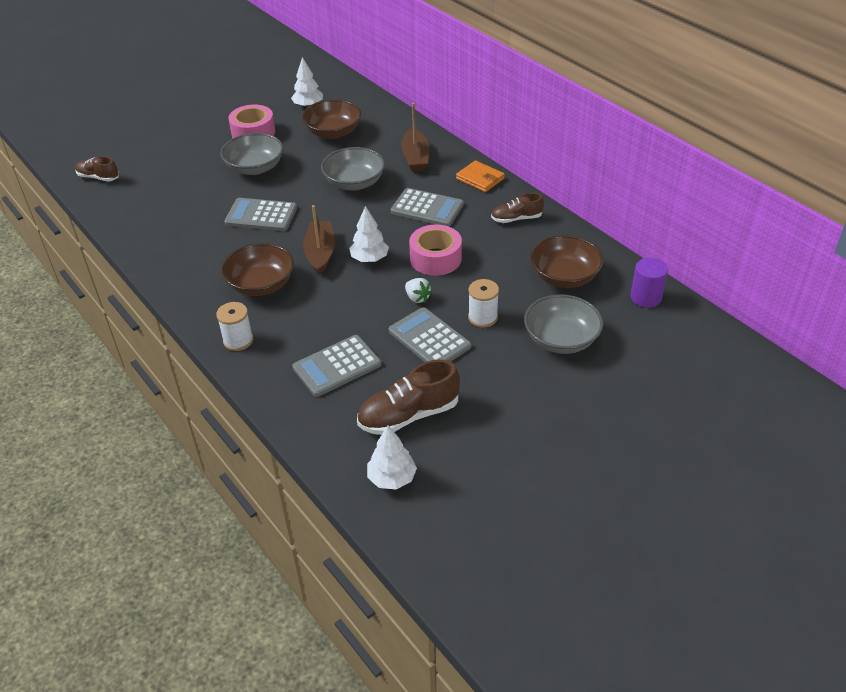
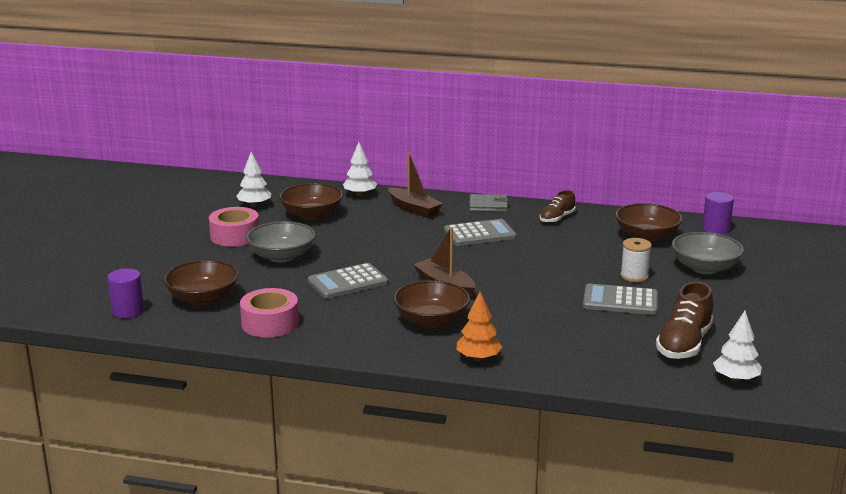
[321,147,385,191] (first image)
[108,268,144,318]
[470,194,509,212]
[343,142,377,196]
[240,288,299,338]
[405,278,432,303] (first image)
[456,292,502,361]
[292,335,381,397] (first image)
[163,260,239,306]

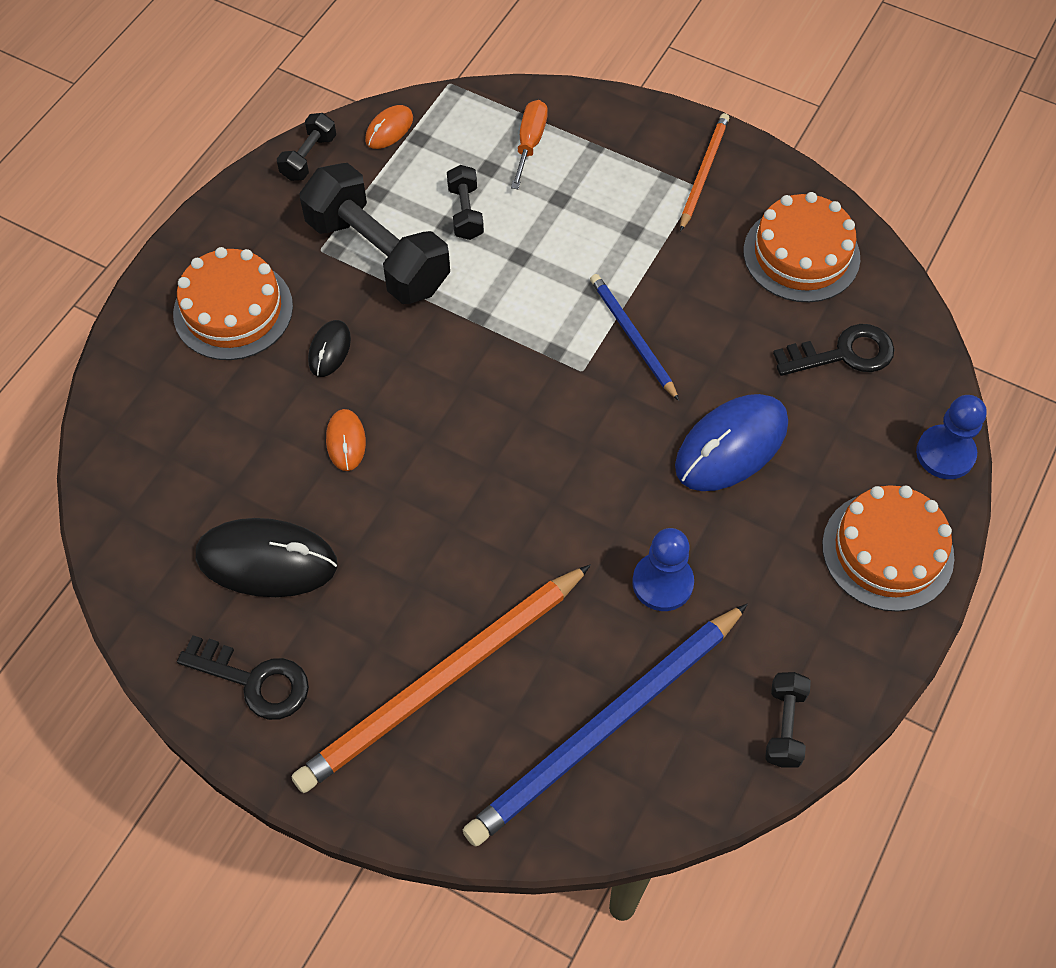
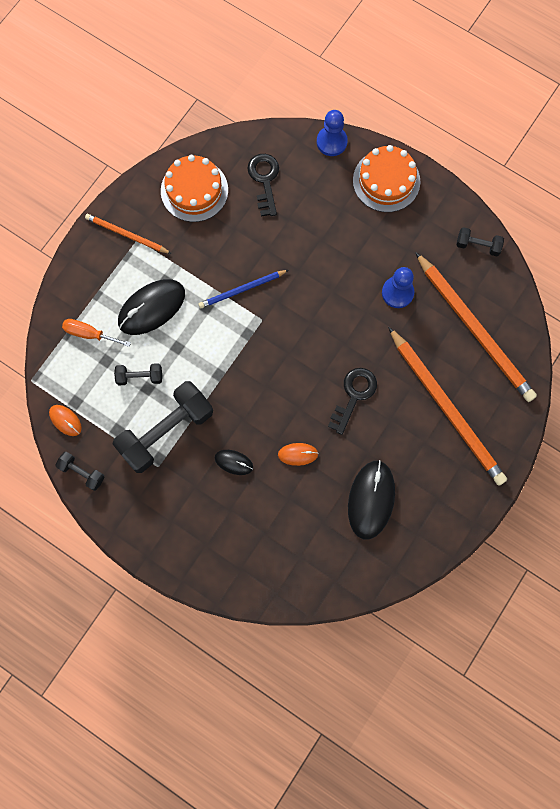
[173,247,293,360] (first image)
[675,394,788,491] (first image)
[415,252,537,402]
[328,368,377,435]
[118,279,185,335]

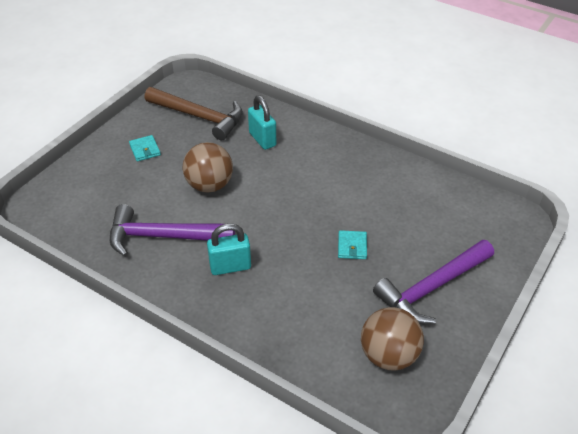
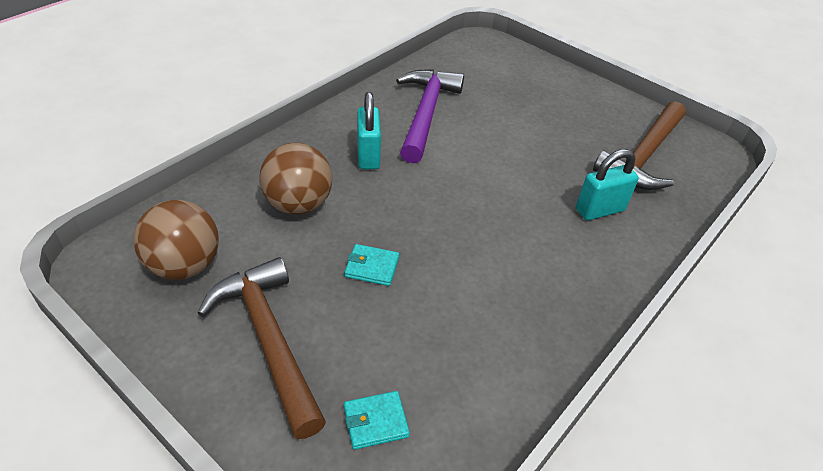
[344,391,410,450]
[260,143,332,215]
[198,257,326,439]

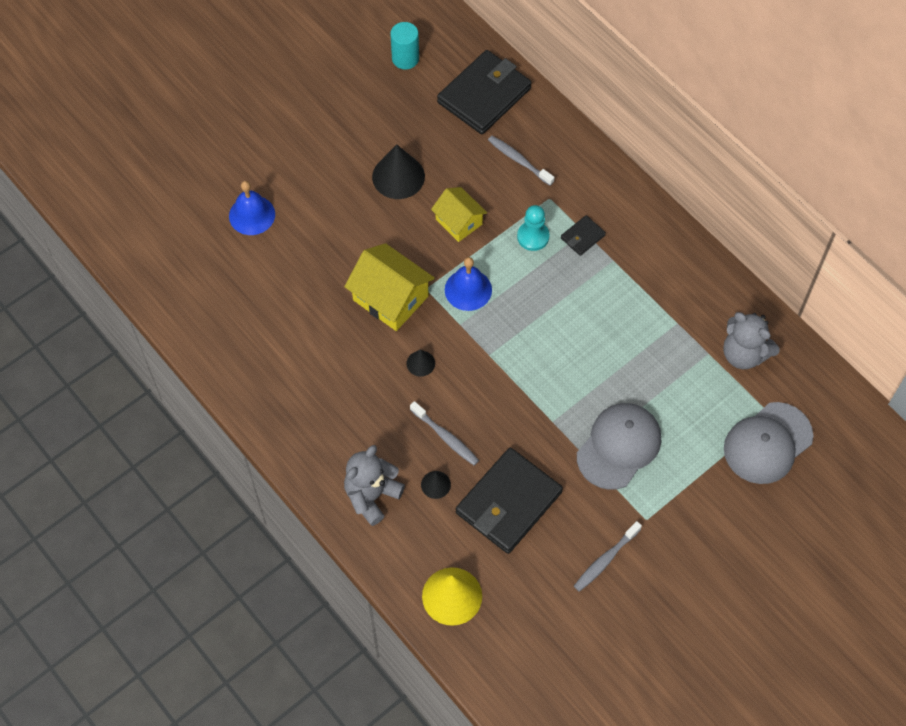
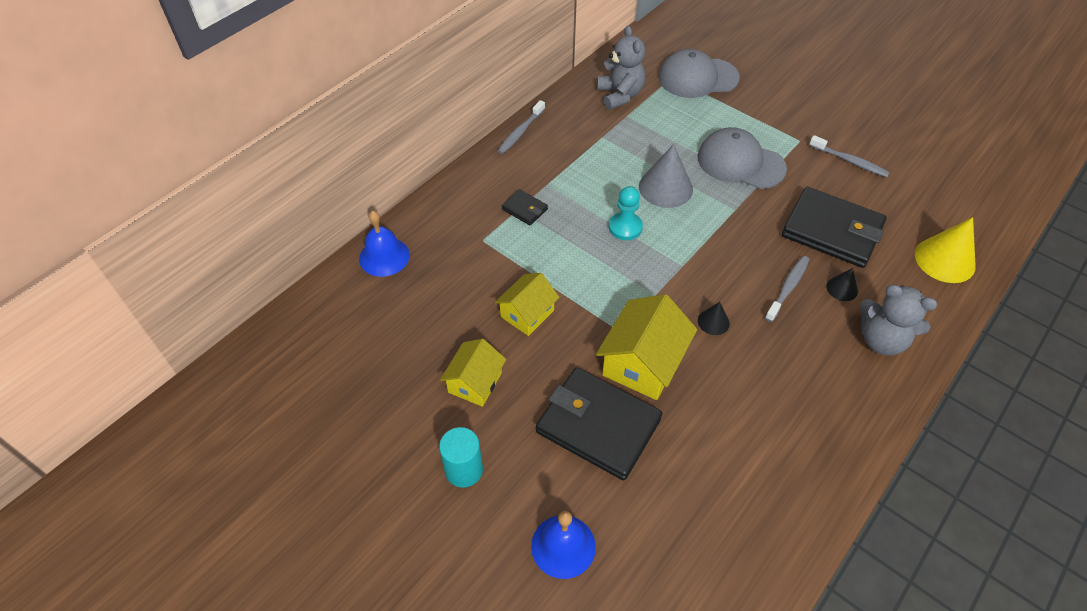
[439,427,483,488]
[536,368,662,481]
[497,100,545,154]
[440,339,506,407]
[609,186,643,240]
[359,211,410,277]
[597,26,645,110]
[659,49,740,98]
[639,144,693,208]

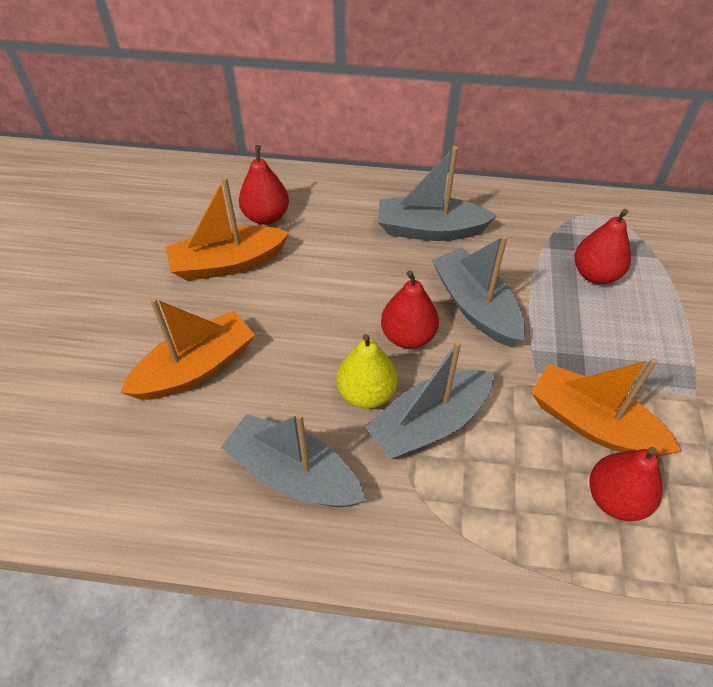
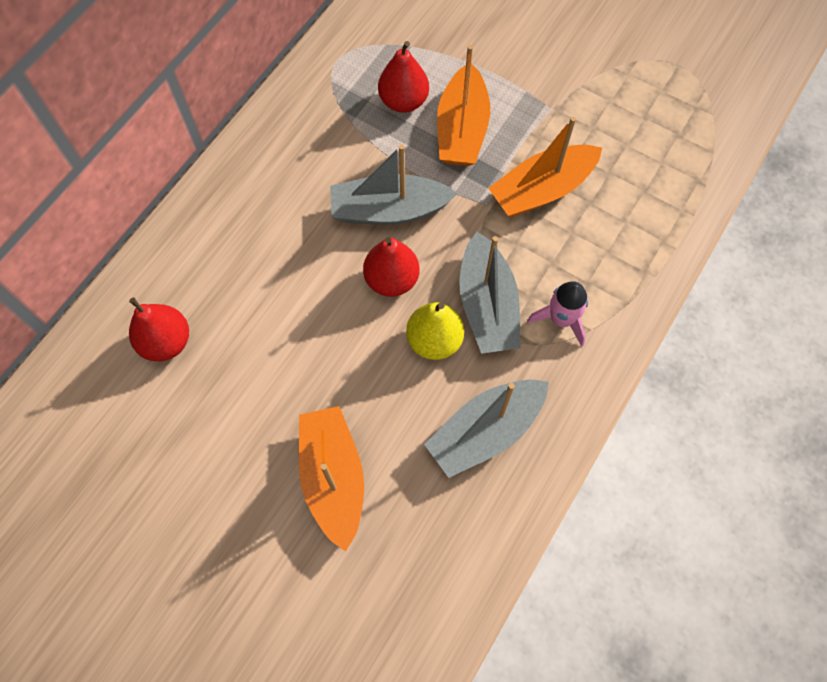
[378,146,497,241] (first image)
[437,45,490,166]
[589,447,663,521] (first image)
[527,281,588,347]

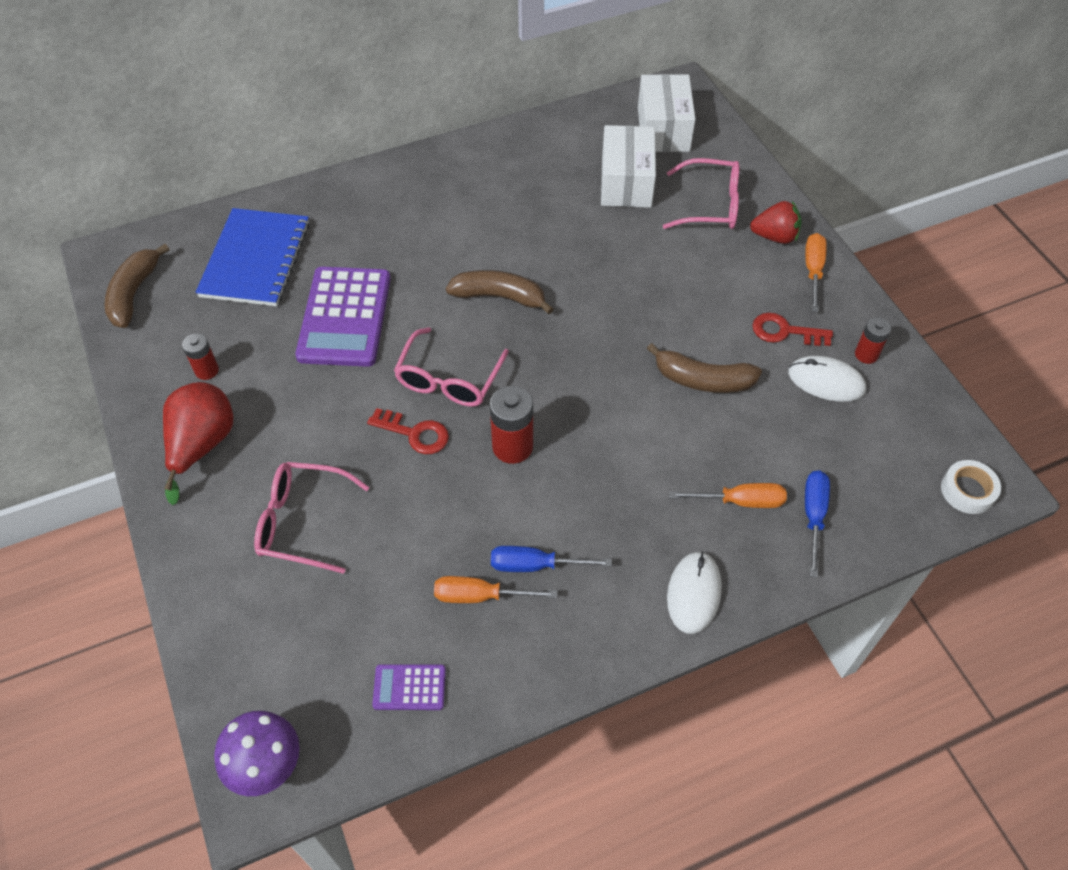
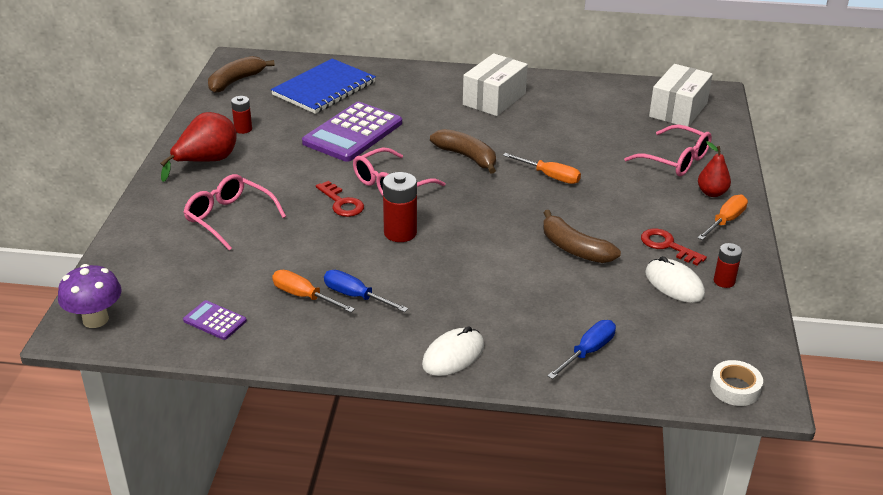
[463,53,528,116]
[698,141,731,197]
[503,153,581,184]

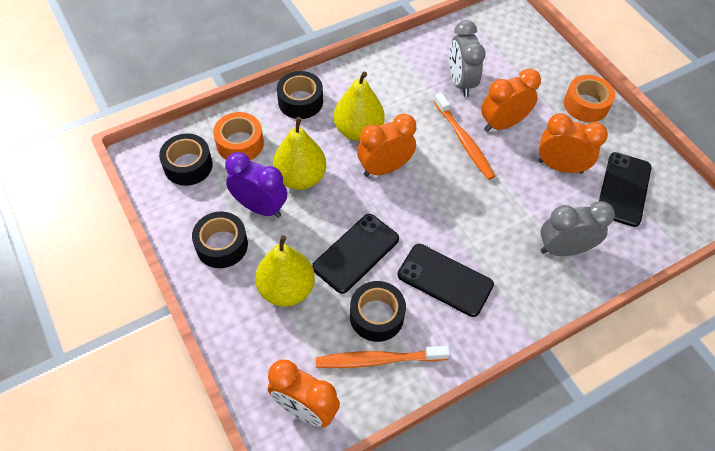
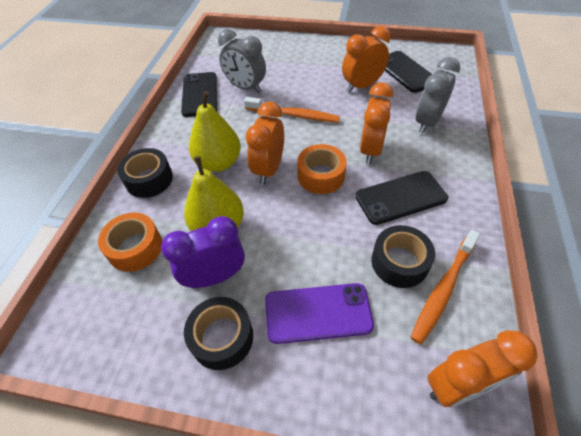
[360,82,394,164]
[297,144,347,194]
[159,133,213,186] (first image)
[181,72,217,117]
[265,283,374,344]

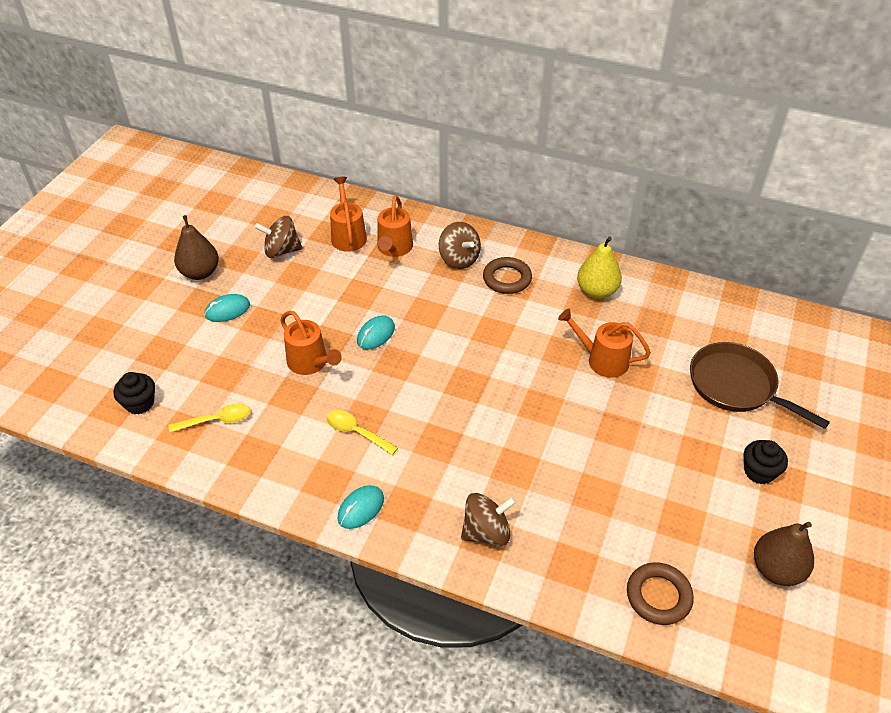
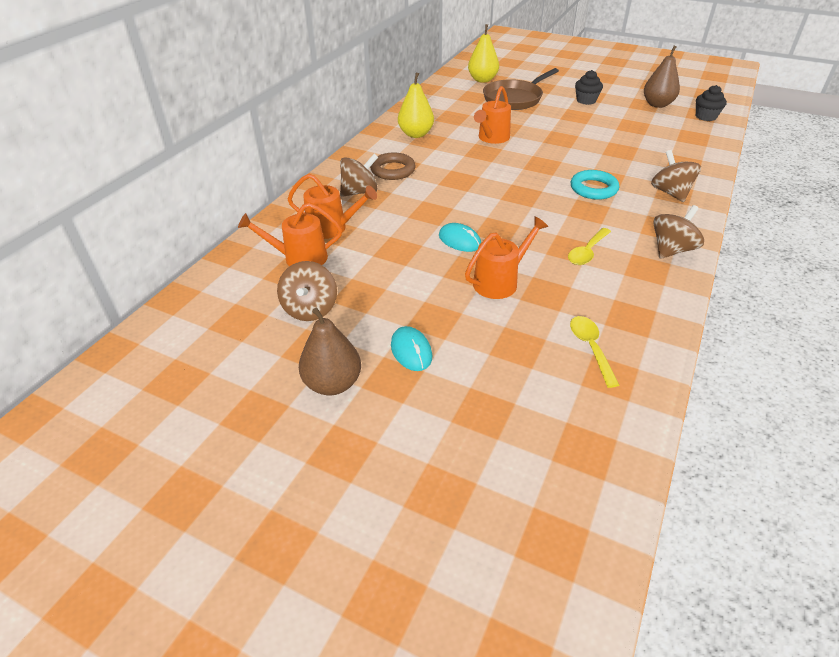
[696,85,727,121]
[653,205,704,259]
[627,562,694,625] (first image)
[468,24,499,83]
[571,170,619,200]

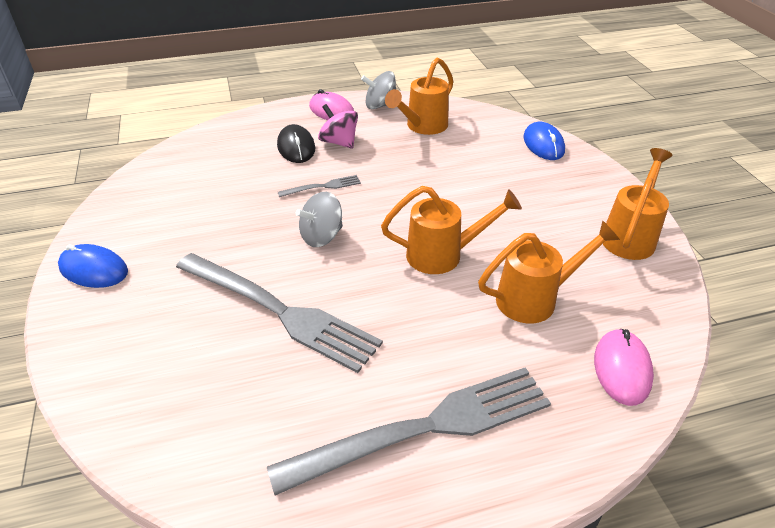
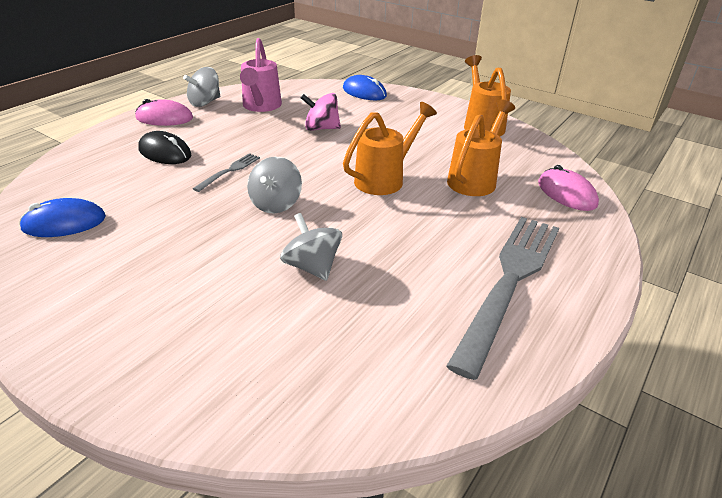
[240,38,282,112]
[301,93,341,131]
[19,198,106,237]
[280,213,342,281]

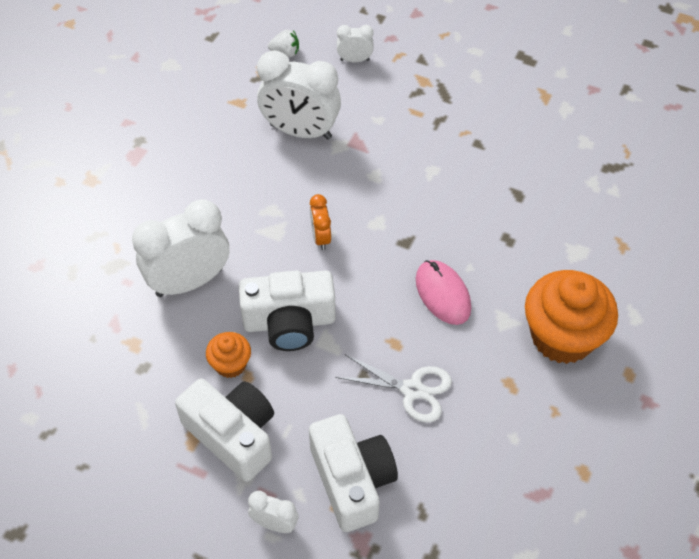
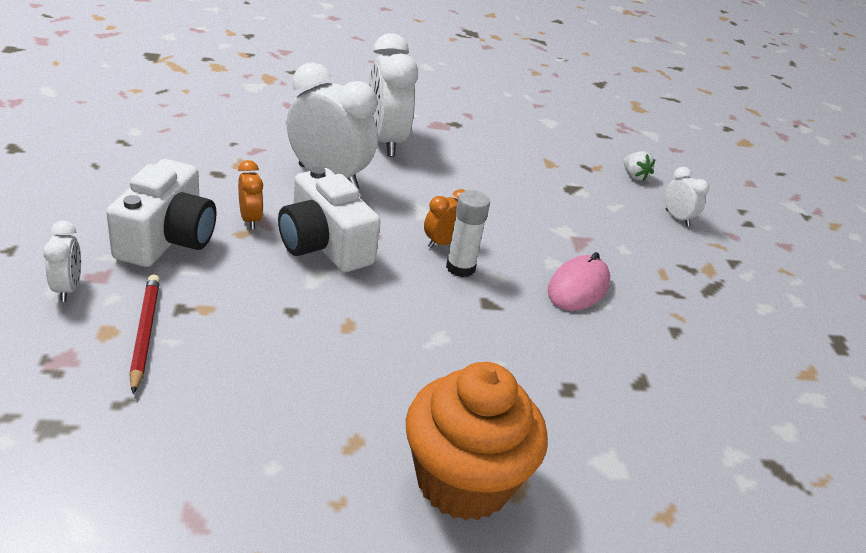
[369,33,418,157]
[548,252,610,311]
[238,160,263,230]
[335,354,452,422] (first image)
[129,275,160,394]
[446,190,490,277]

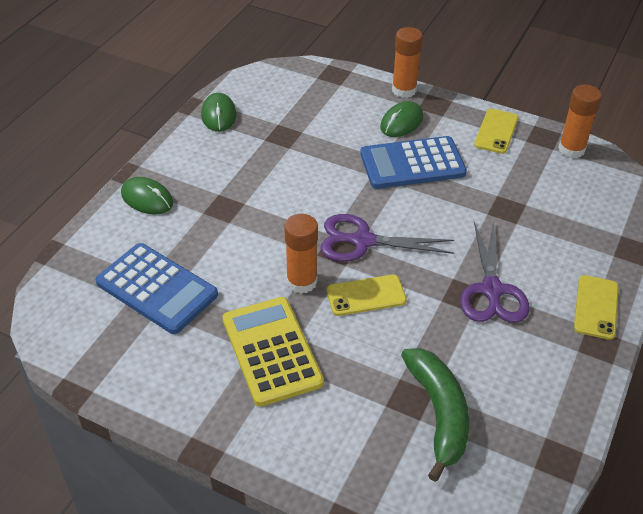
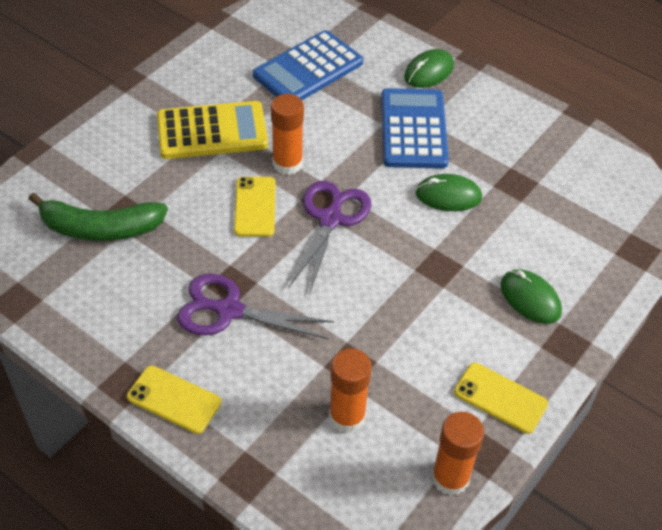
[329,348,372,433]
[416,174,482,211]
[381,88,449,169]

